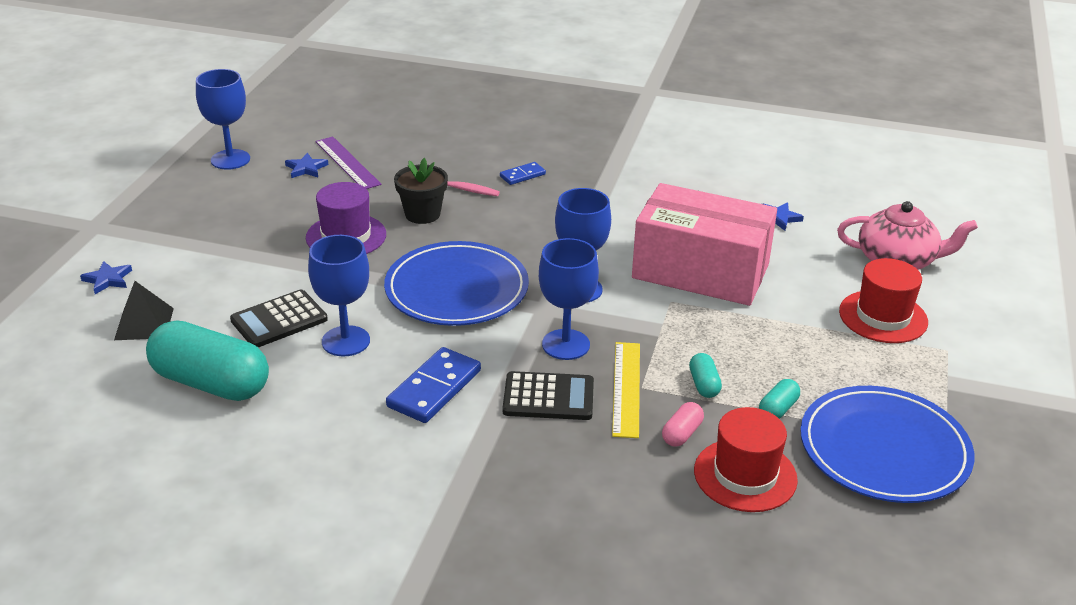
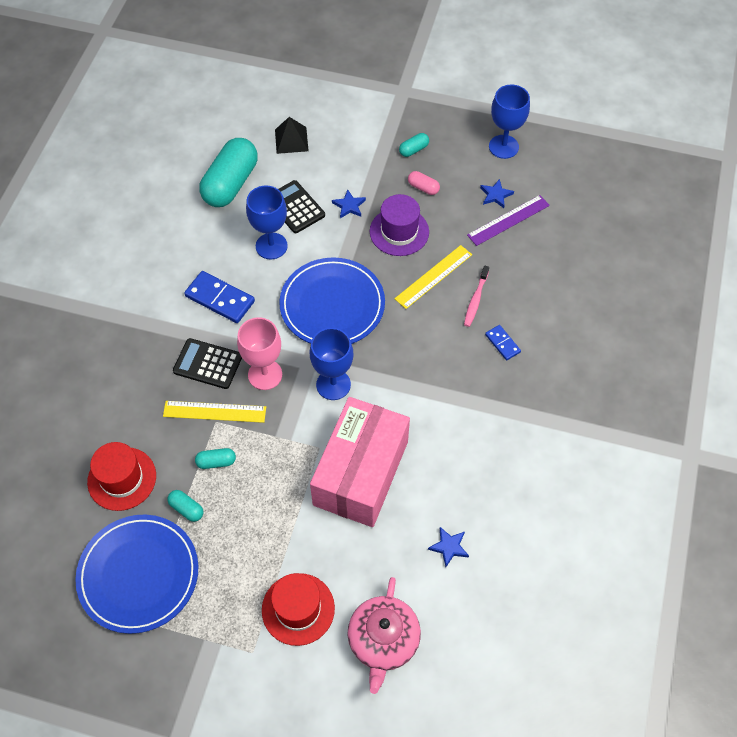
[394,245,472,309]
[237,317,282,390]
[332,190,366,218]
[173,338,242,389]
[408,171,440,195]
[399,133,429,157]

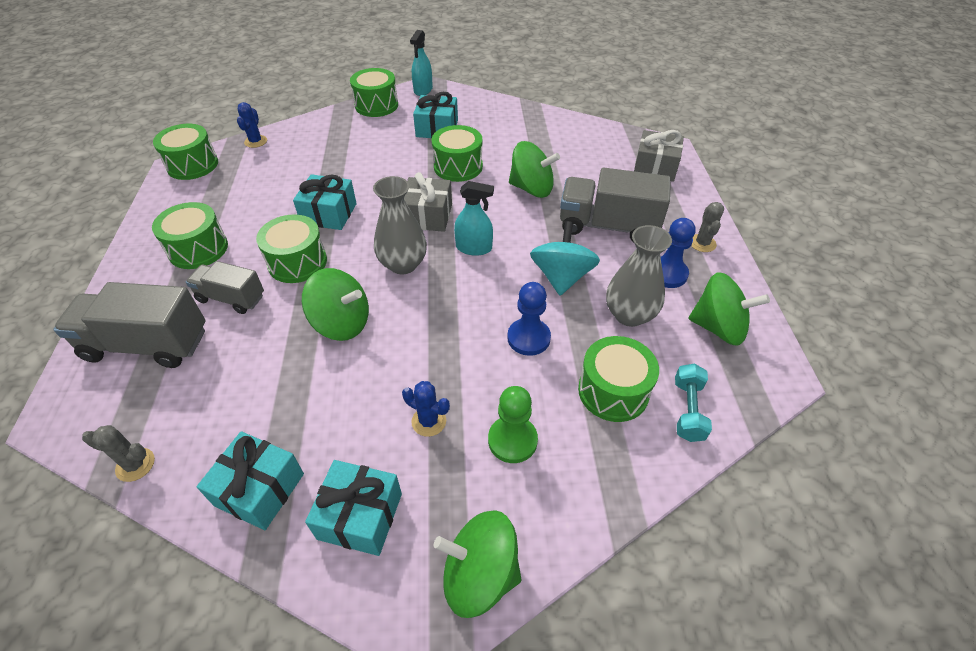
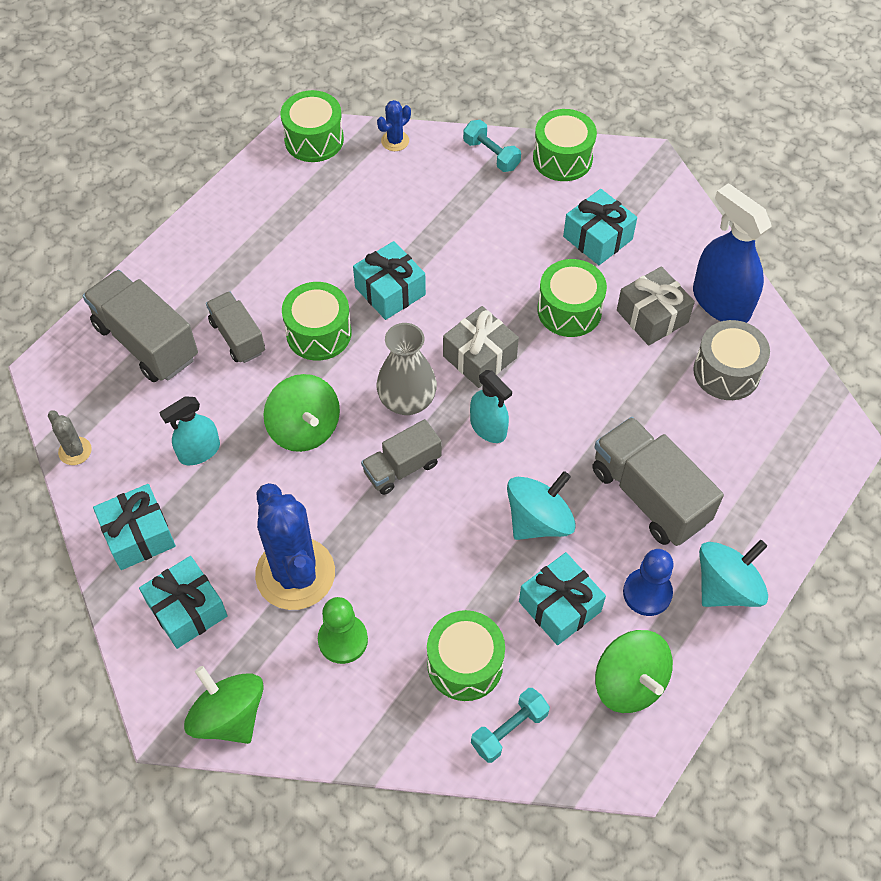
[160,397,220,465]
[617,266,695,346]
[509,141,560,198] (first image)
[152,202,228,269] (first image)
[699,540,768,607]
[519,552,606,645]
[507,282,551,356] (first image)
[255,483,335,610]
[463,120,521,172]
[693,183,772,323]
[693,320,770,400]
[361,419,442,495]

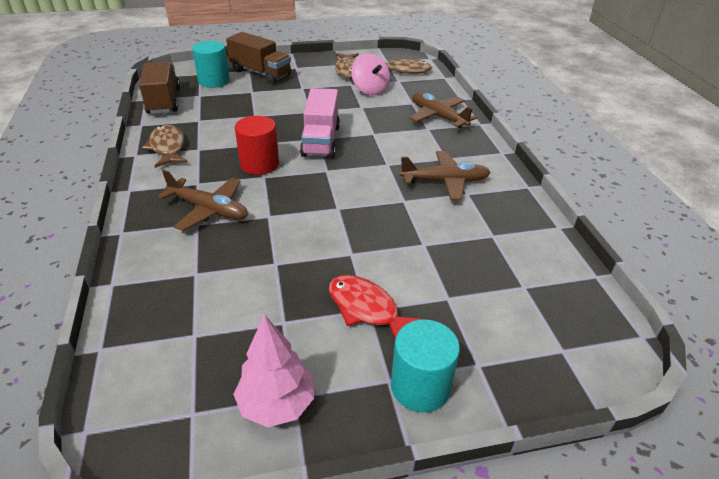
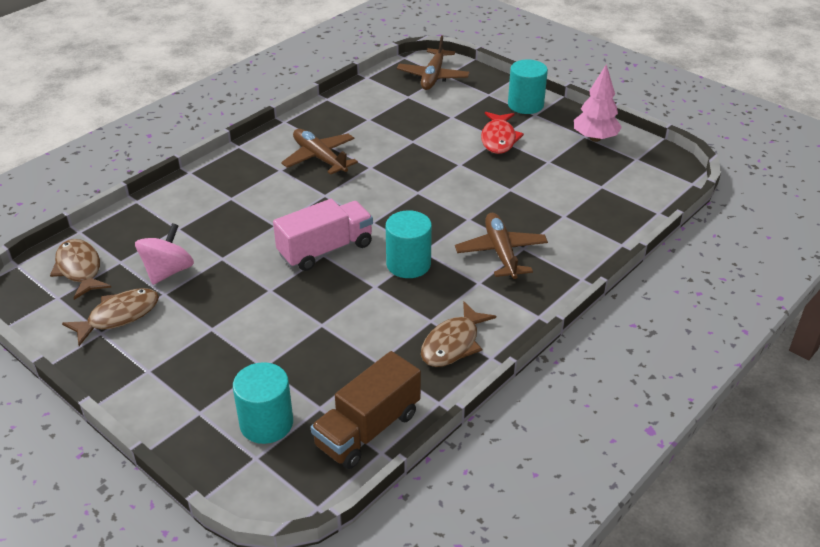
[226,32,291,84] (first image)
[397,35,470,90]
[386,210,432,278]

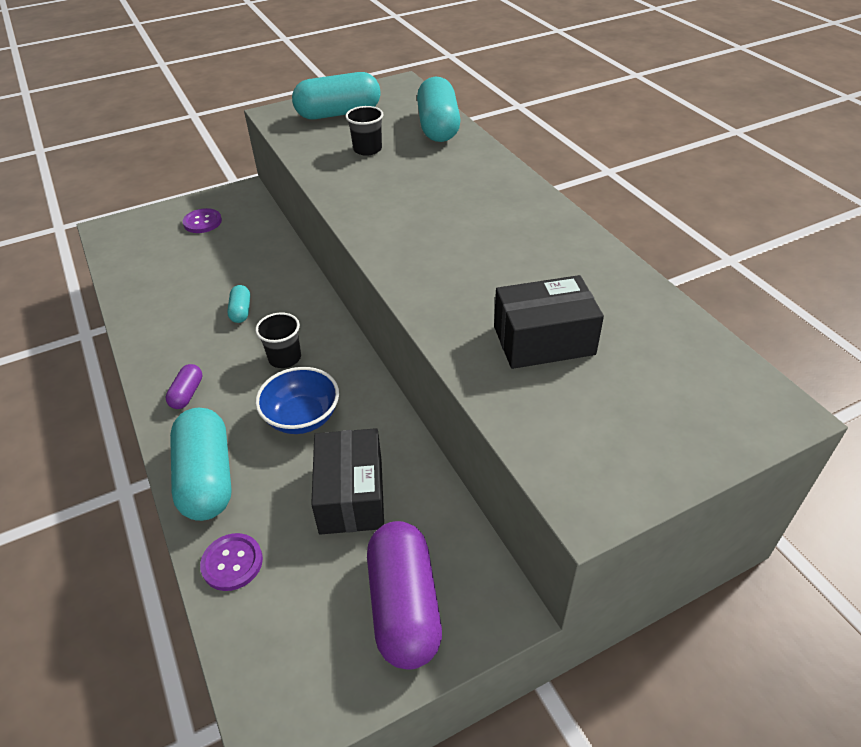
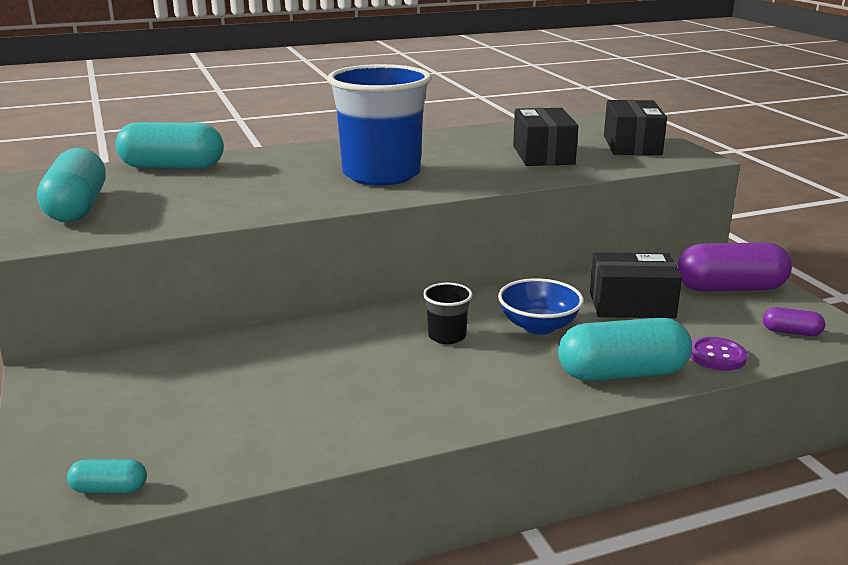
[345,106,384,156] (first image)
[183,208,222,233] (first image)
[67,459,147,493]
[763,307,825,336]
[327,64,431,185]
[604,100,667,155]

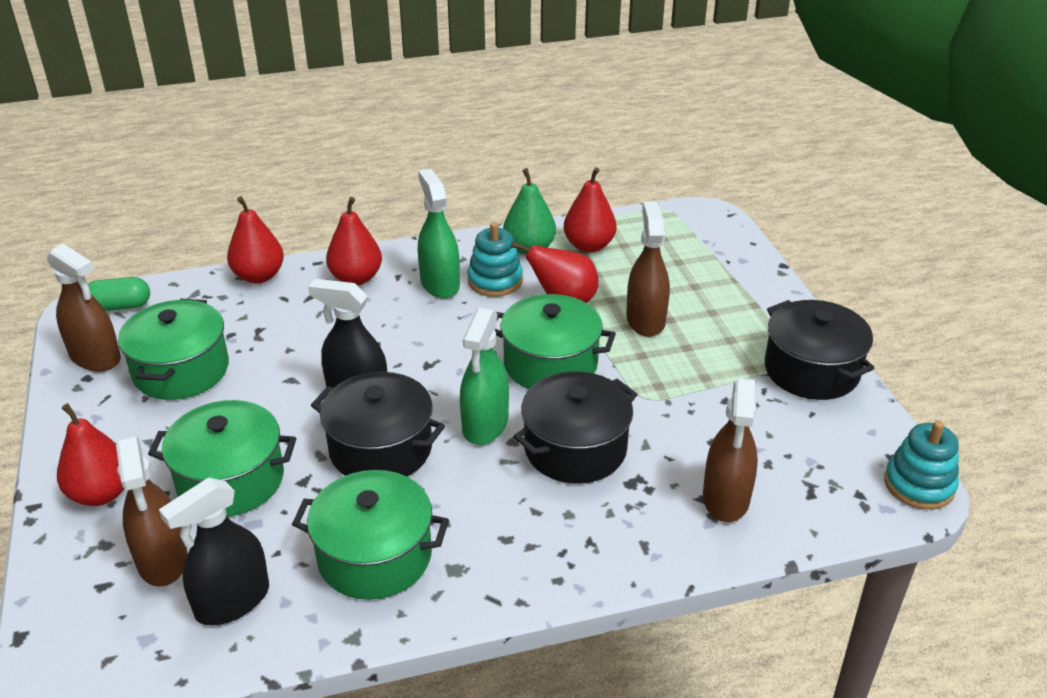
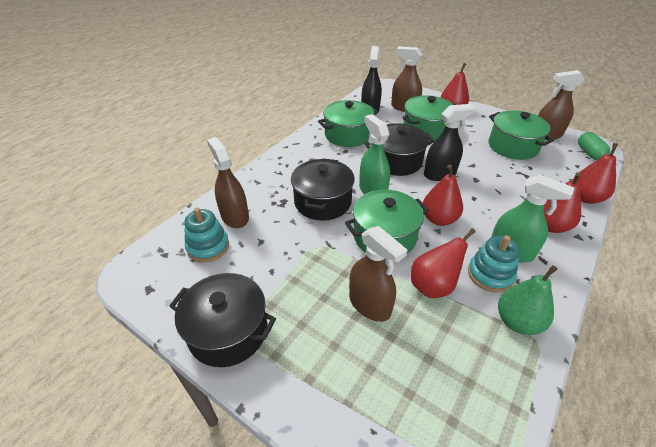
[423,165,463,226]
[578,132,610,160]
[184,208,229,262]

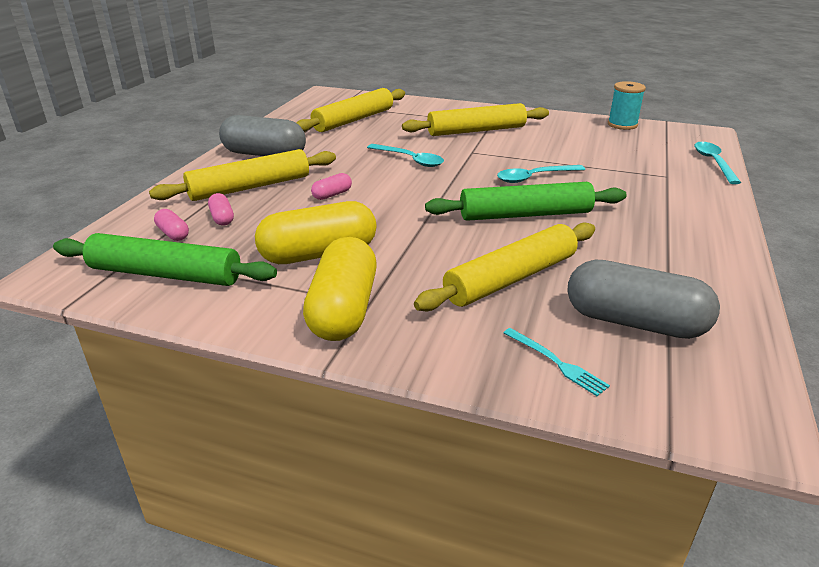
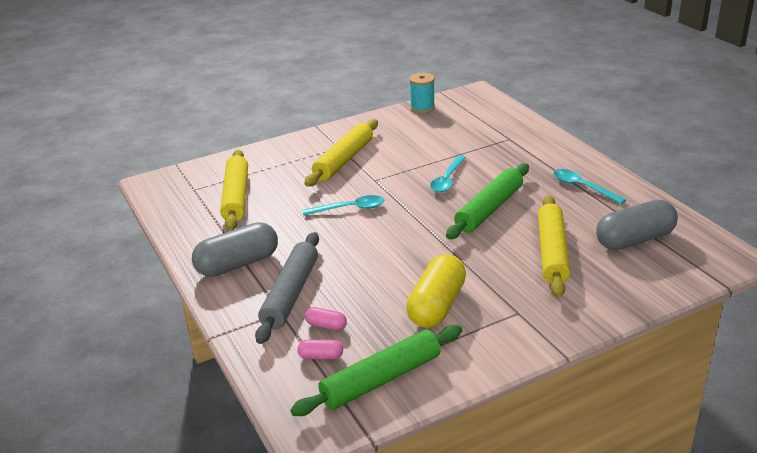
[553,169,626,204]
[255,232,319,344]
[311,173,352,200] (first image)
[303,237,377,341] (first image)
[504,328,610,396] (first image)

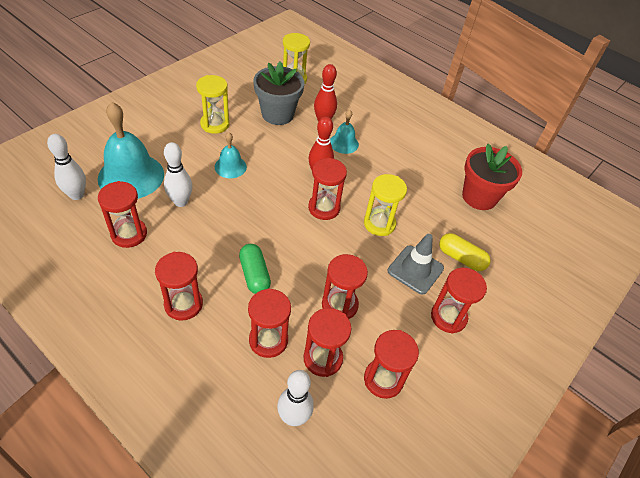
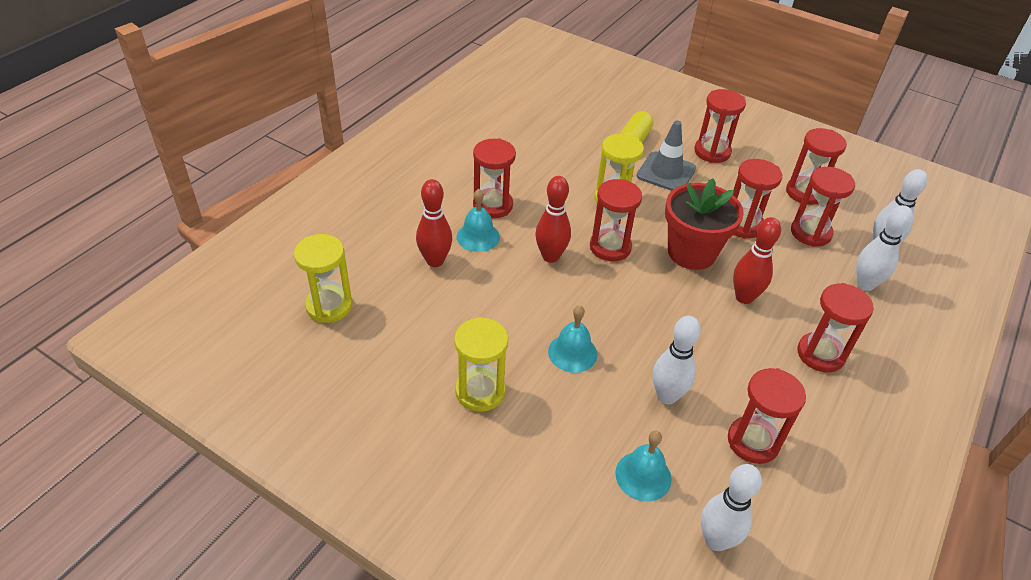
[253,61,304,125] (first image)
[615,431,671,502]
[665,179,744,270]
[733,217,781,304]
[473,139,516,218]
[857,205,913,291]

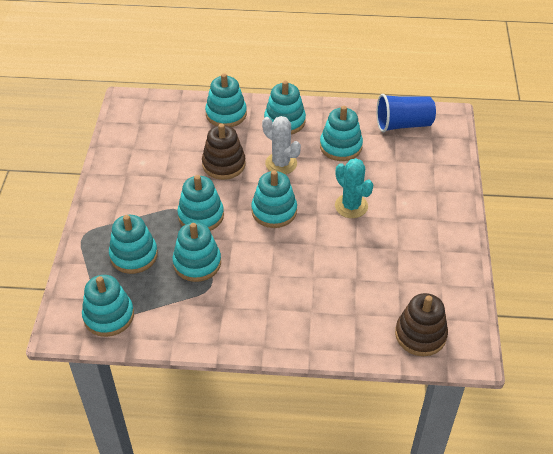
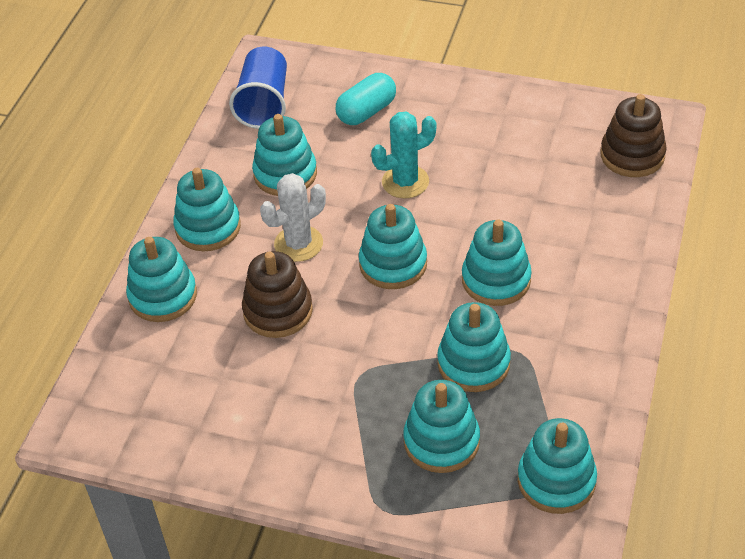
[462,220,532,306]
[336,73,396,125]

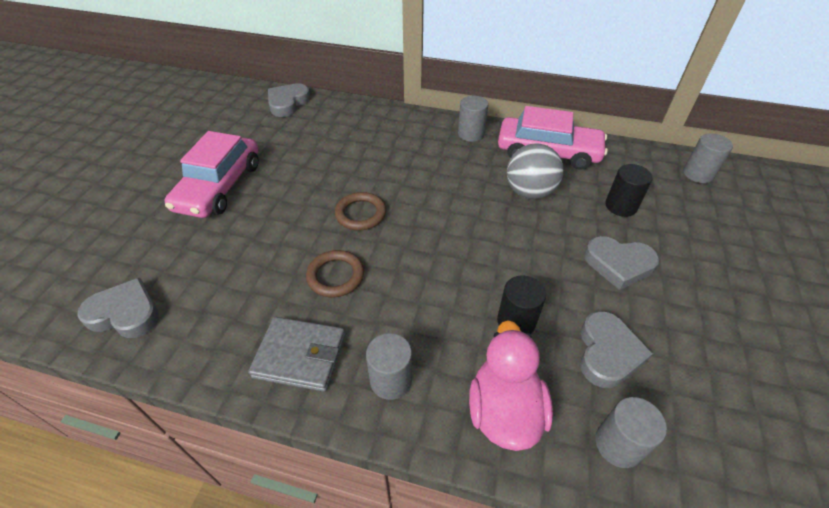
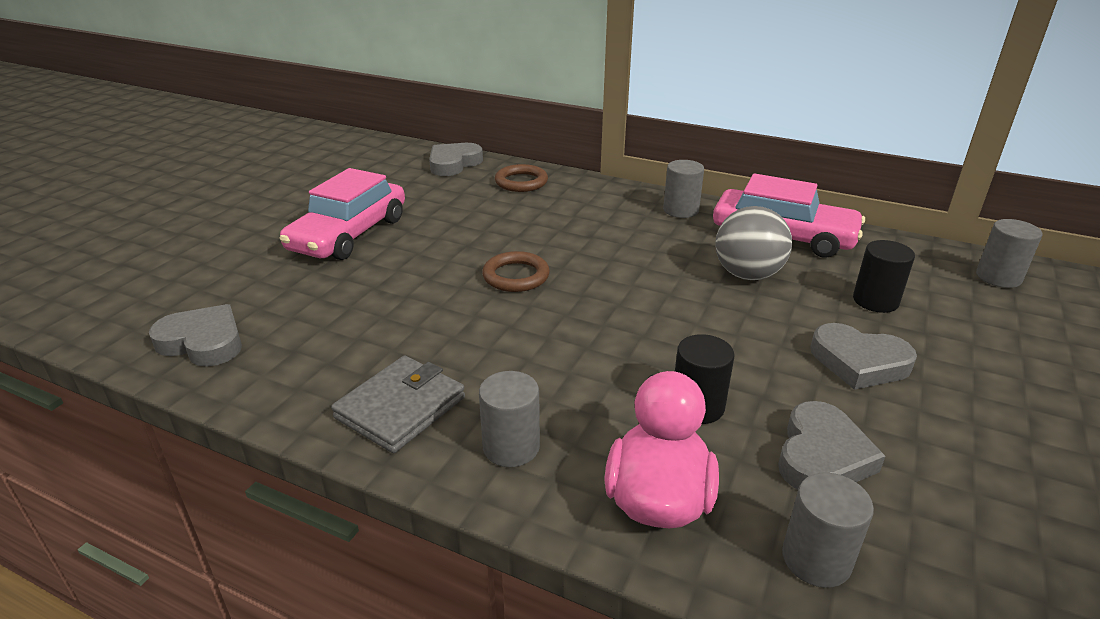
[495,164,548,192]
[331,355,465,453]

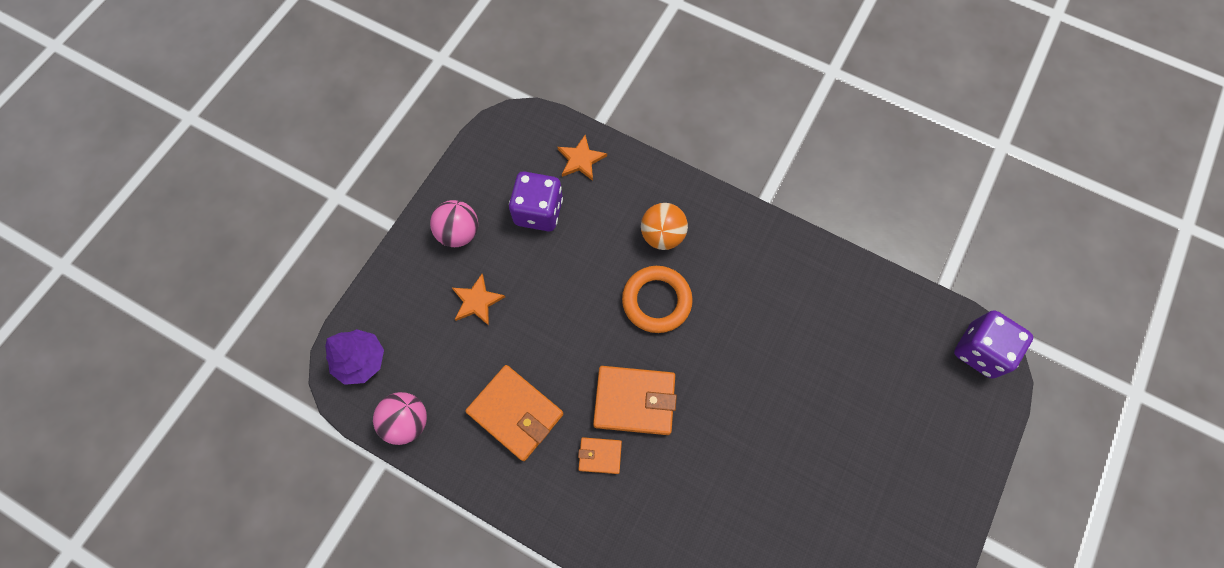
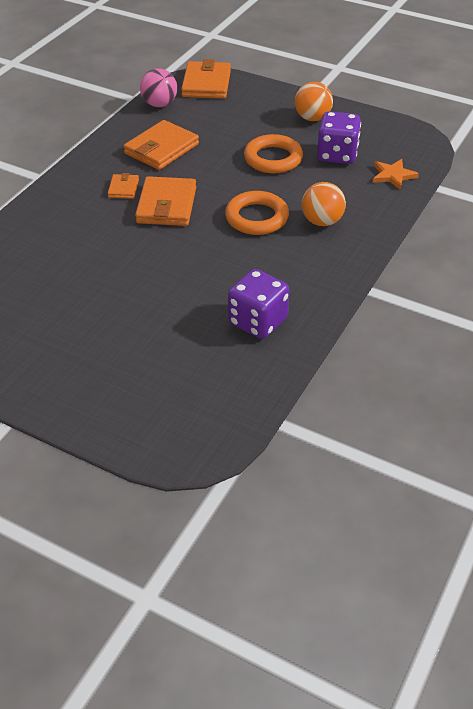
[295,82,333,121]
[452,274,505,326] (first image)
[228,269,289,339]
[181,59,231,99]
[244,134,303,173]

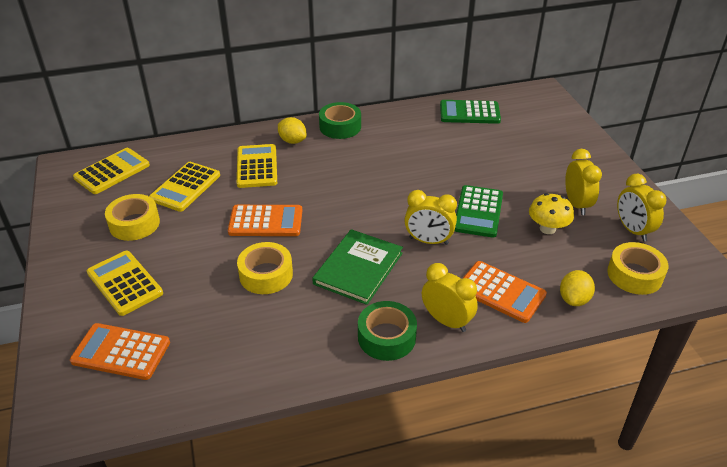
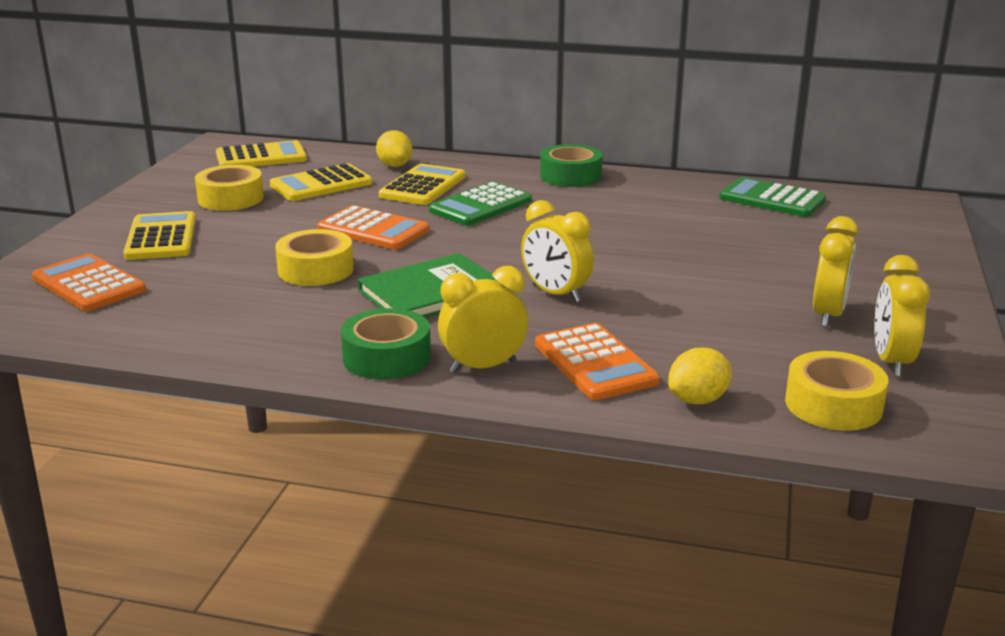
[376,130,412,167]
[429,182,532,226]
[529,193,574,234] (first image)
[438,266,528,373]

